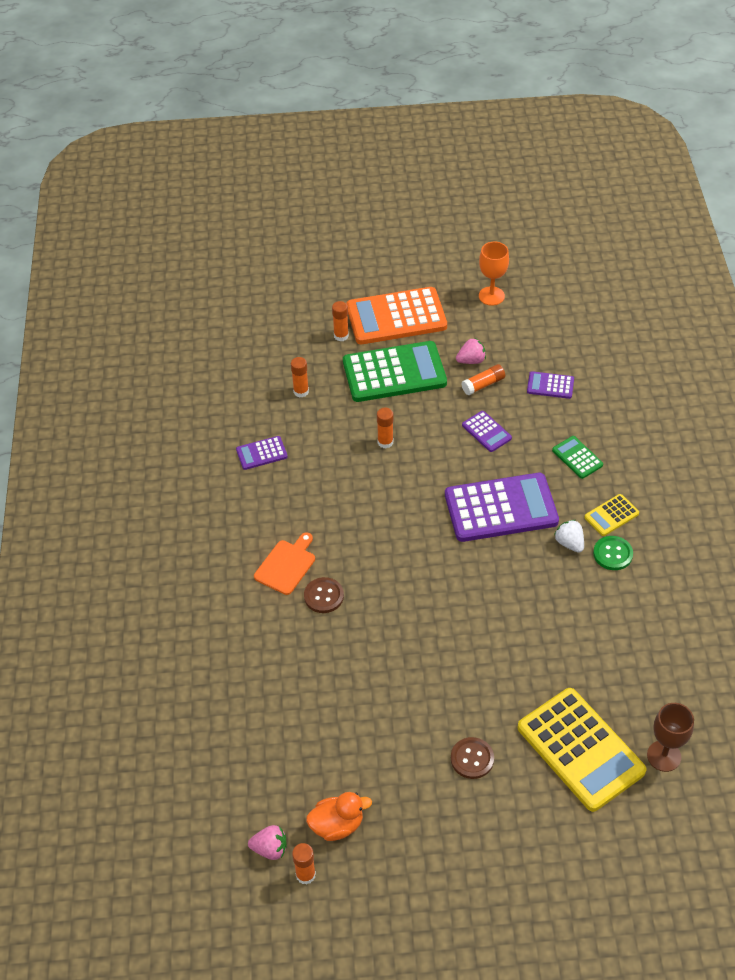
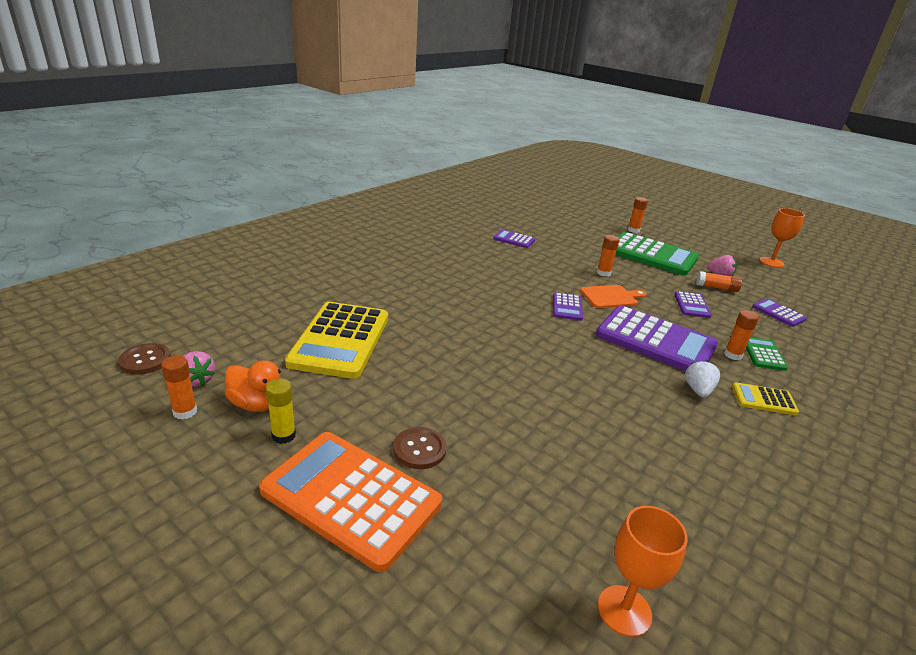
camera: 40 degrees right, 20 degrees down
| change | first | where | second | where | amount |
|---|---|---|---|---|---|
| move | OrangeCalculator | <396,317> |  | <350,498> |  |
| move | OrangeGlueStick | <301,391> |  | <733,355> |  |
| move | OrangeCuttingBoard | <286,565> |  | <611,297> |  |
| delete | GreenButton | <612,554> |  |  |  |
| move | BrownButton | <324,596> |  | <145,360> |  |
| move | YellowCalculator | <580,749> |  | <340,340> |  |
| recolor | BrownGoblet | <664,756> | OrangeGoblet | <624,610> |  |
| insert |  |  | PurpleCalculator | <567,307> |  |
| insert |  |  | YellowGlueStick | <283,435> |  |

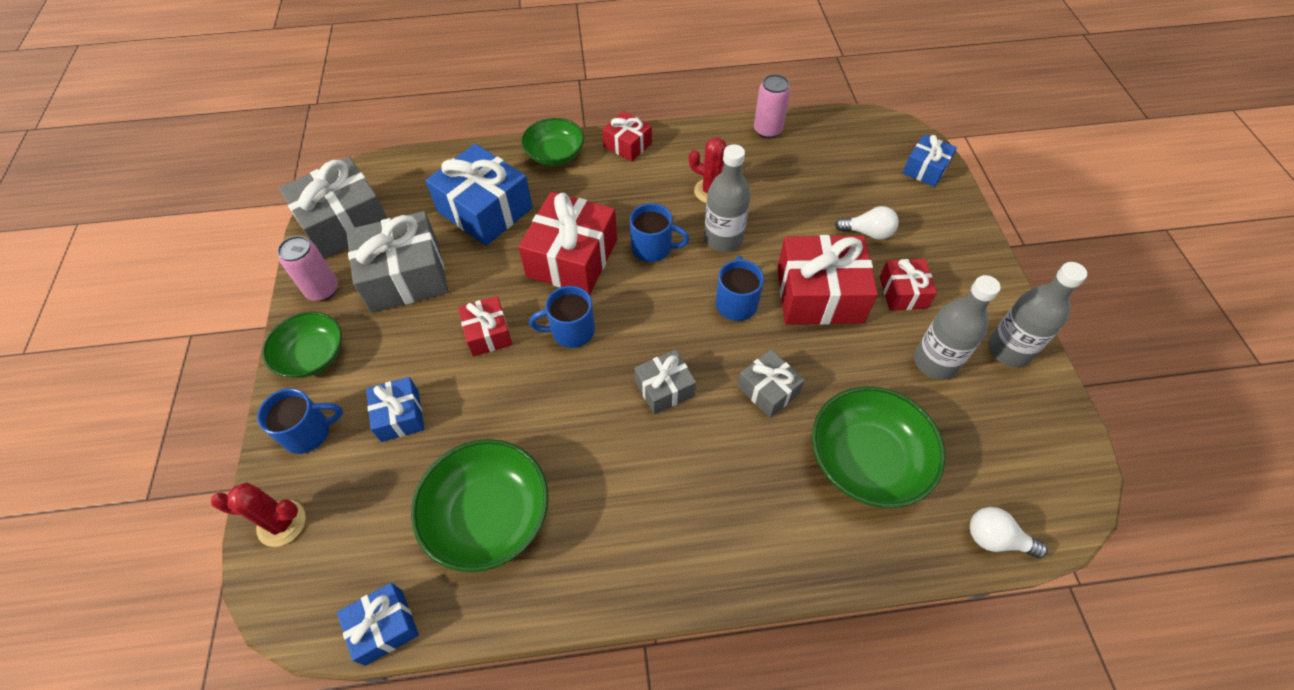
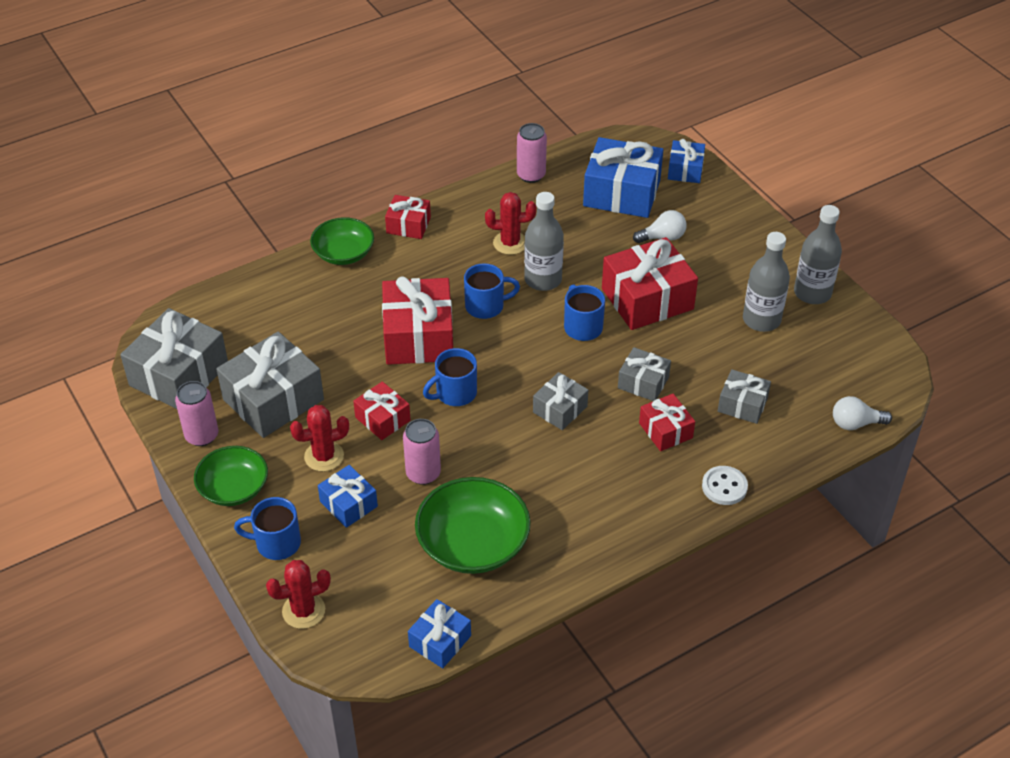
camera: 25 degrees left, 10 degrees down
| change | first | where | second | where | amount |
|---|---|---|---|---|---|
| move | BlueGift | <485,210> |  | <621,193> |  |
| move | RedGift | <903,292> |  | <665,430> |  |
| replace | GreenBowl | <867,459> | GreyGift | <742,404> |  |
| rotate | BlueMug | <309,432> |  | <276,543> | 135 degrees counterclockwise |
| insert |  |  | RedCactus | <324,456> |  |
| insert |  |  | PinkCan | <423,473> |  |
| insert |  |  | WhiteButton | <724,487> |  |

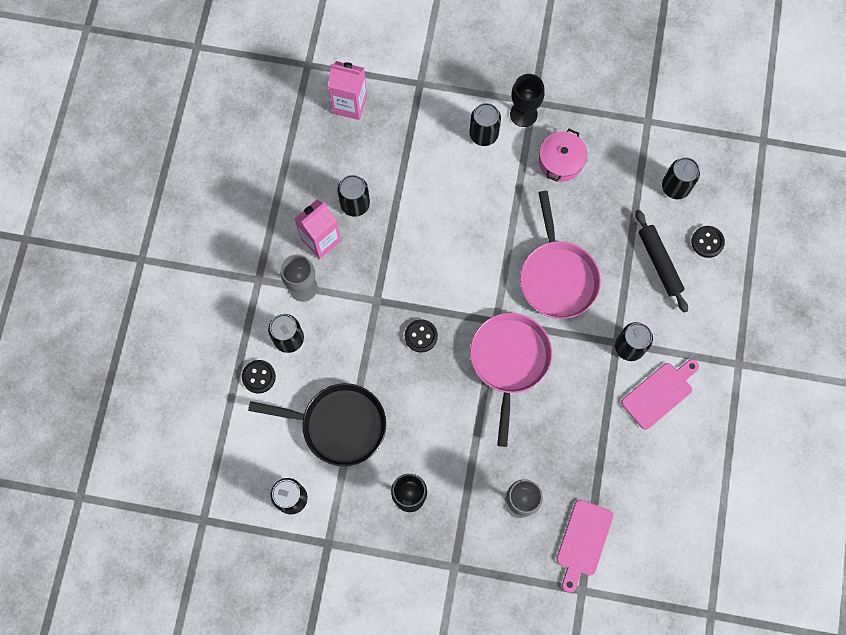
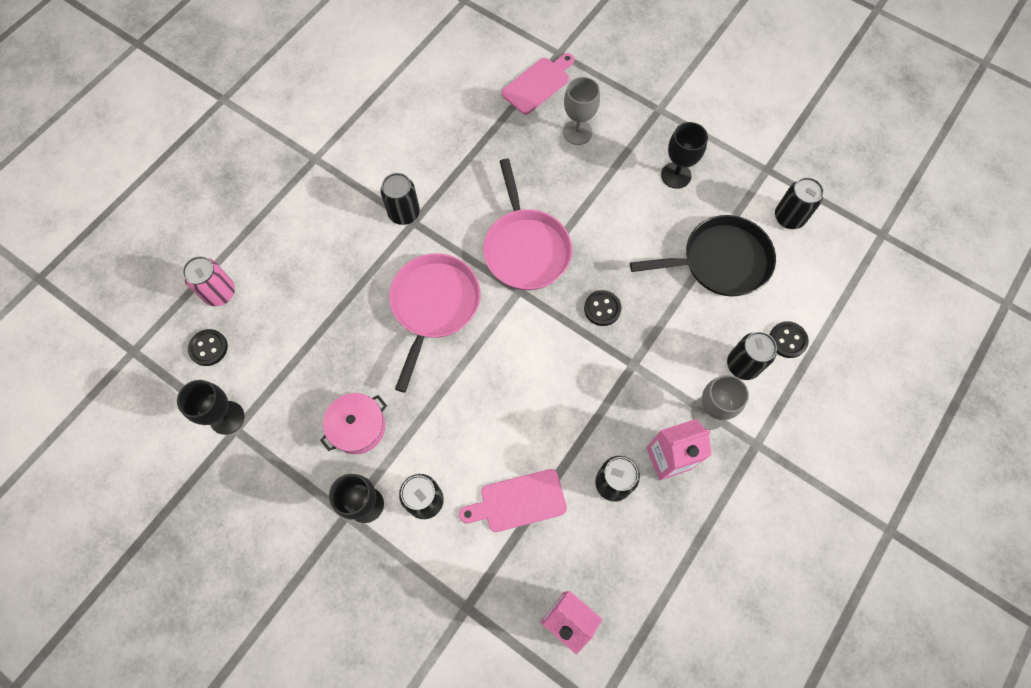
camera: 155 degrees left, 5 degrees down
| change | first | where | second | where | amount |
|---|---|---|---|---|---|
| delete | BlackCan | <675,187> |  |  |  |
| delete | BlackRollingPin | <659,263> |  |  |  |
| move | BlackButton | <707,242> |  | <208,348> |  |
| rotate | PinkPan | <509,361> |  | <525,248> | 45 degrees counterclockwise |
| move | PinkCuttingBoard | <659,393> |  | <518,501> |  |
| rotate | BlackPan | <338,425> |  | <720,261> | 135 degrees clockwise |
| insert |  |  | PinkCan | <220,293> |  |
| insert |  |  | BlackGoblet | <227,417> |  |

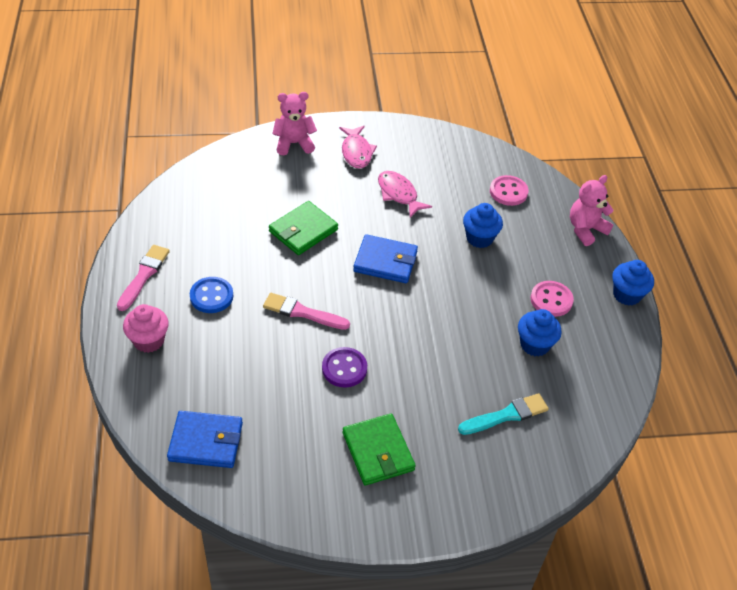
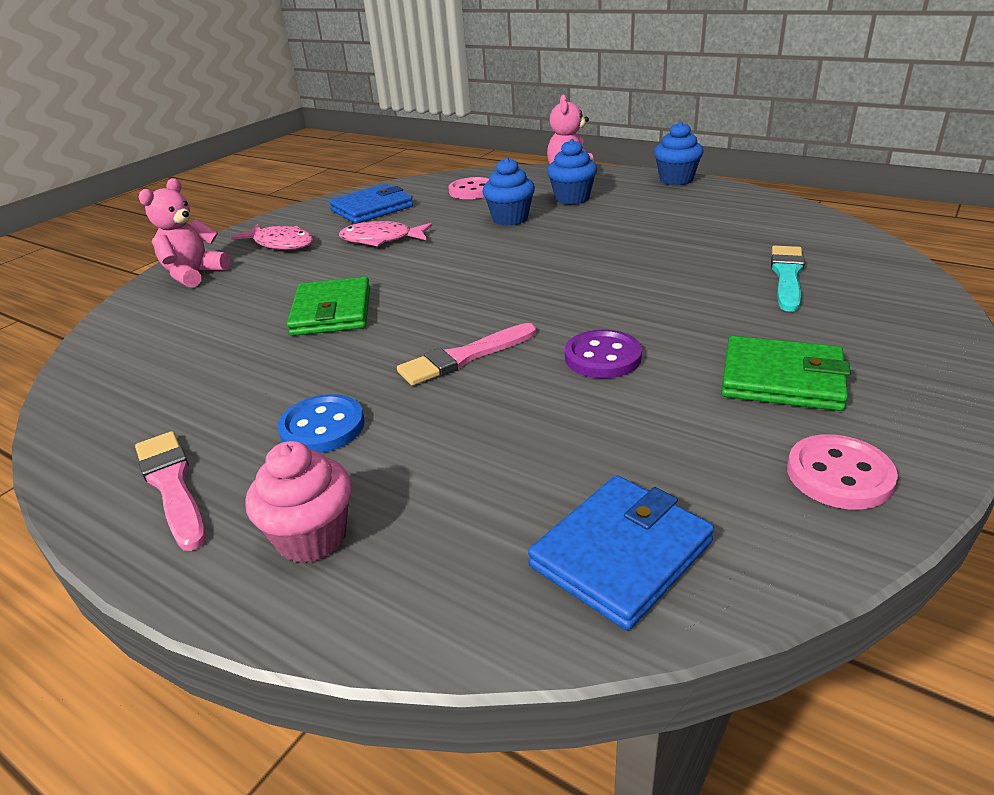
camera: 45 degrees left, 15 degrees down
| change | first | where | second | where | amount |
|---|---|---|---|---|---|
| move | BlueWallet | <385,261> |  | <372,208> |  |
| move | PinkButton | <551,300> |  | <839,475> |  |
| move | BlueCupcake | <534,344> |  | <572,198> |  |

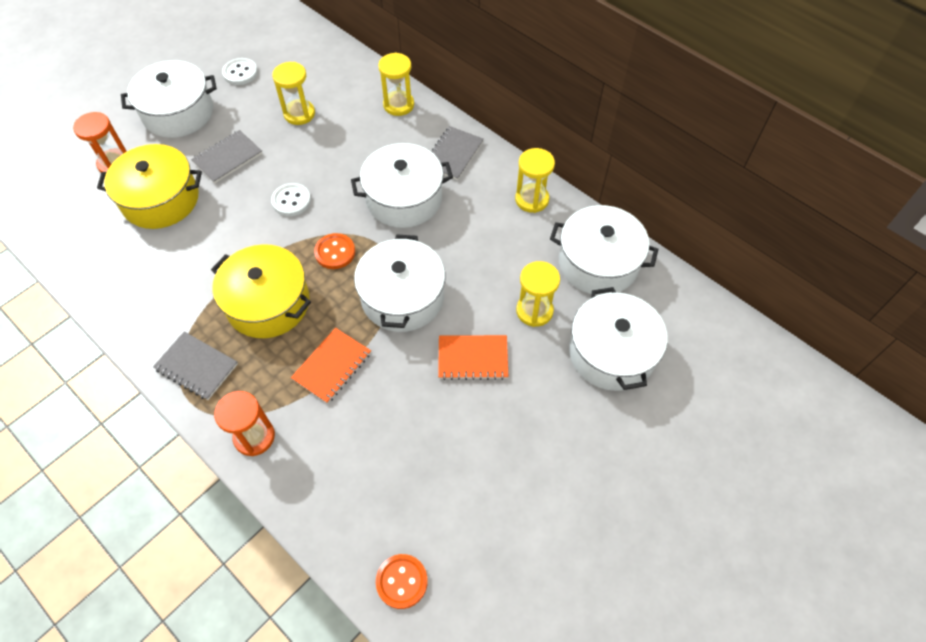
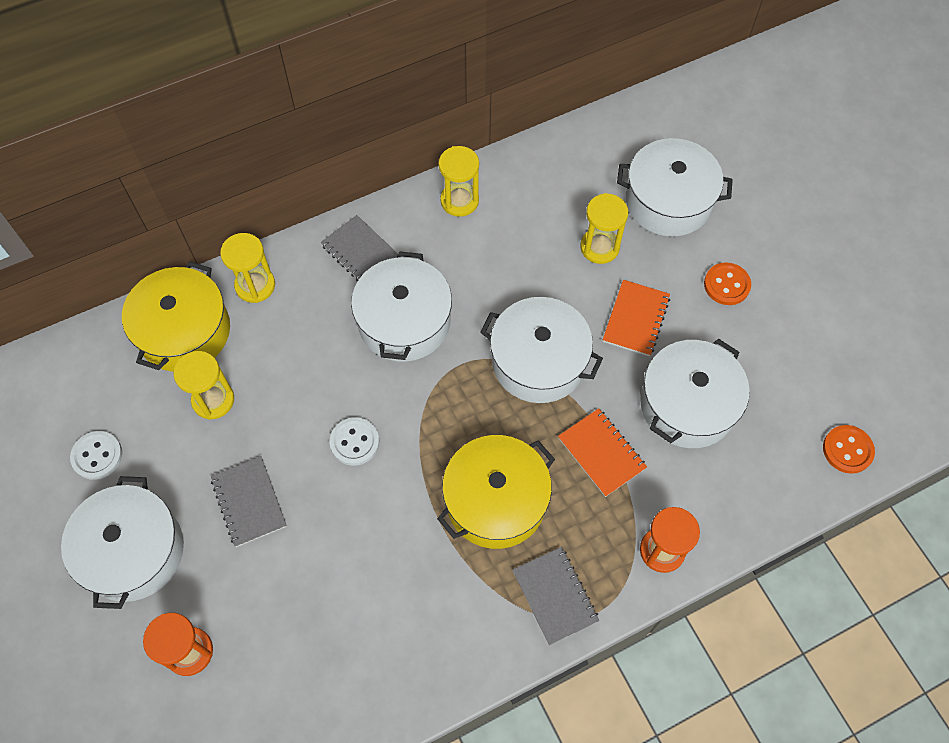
camera: 70 degrees left, 5 degrees up
| change | first | where | second | where | amount |
|---|---|---|---|---|---|
| move | YellowPot | <160,199> |  | <184,331> |  |
| move | WhitePot | <598,262> |  | <687,405> |  |
| move | OrangeButton | <335,252> |  | <726,285> |  |
| rotate | GreyNotebook | <196,367> |  | <555,596> | 75 degrees counterclockwise |

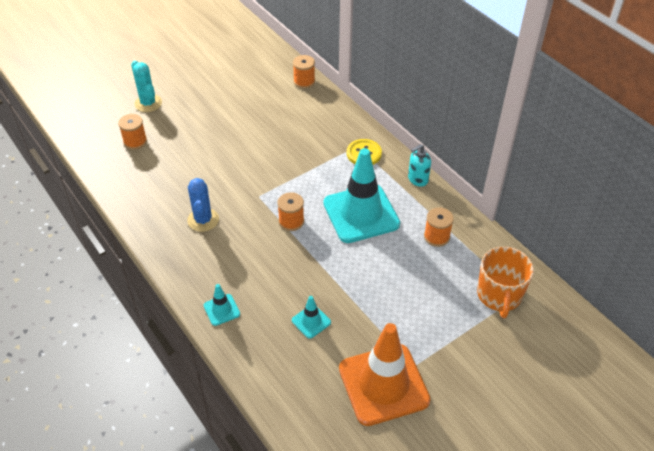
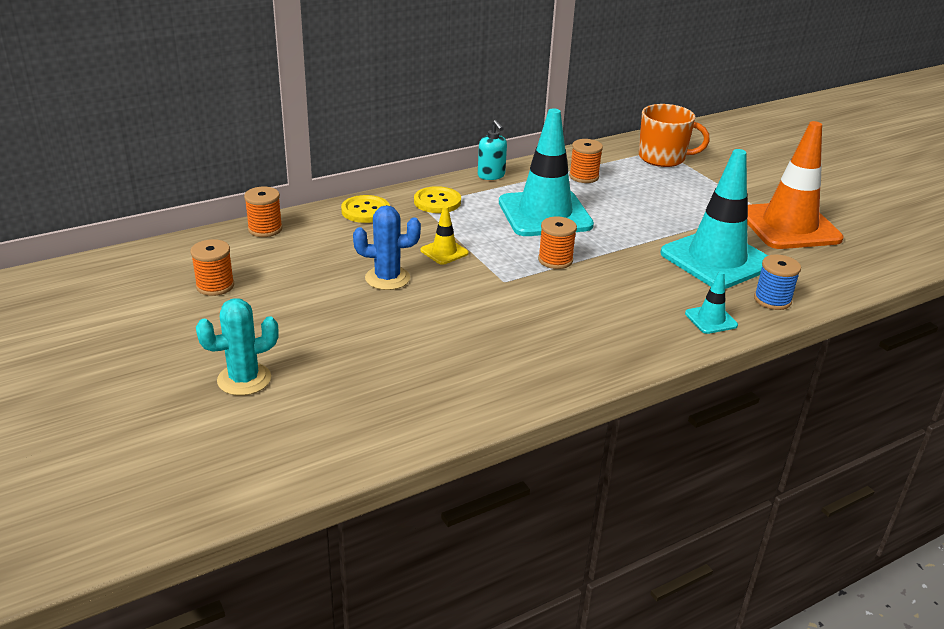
camera: 85 degrees left, 15 degrees down
| change | first | where | second | where | amount |
|---|---|---|---|---|---|
| move | OrangeSpool | <135,141> |  | <215,286> |  |
| move | BlueCactus | <203,220> |  | <387,278> |  |
| resize | TurquoiseTrafficCone | <311,321> |  | <716,259> | x2.33 |
| insert |  |  | YellowButton | <365,211> |  |
| insert |  |  | YellowTrafficCone | <444,252> |  |
| insert |  |  | BlueSpool | <772,300> |  |

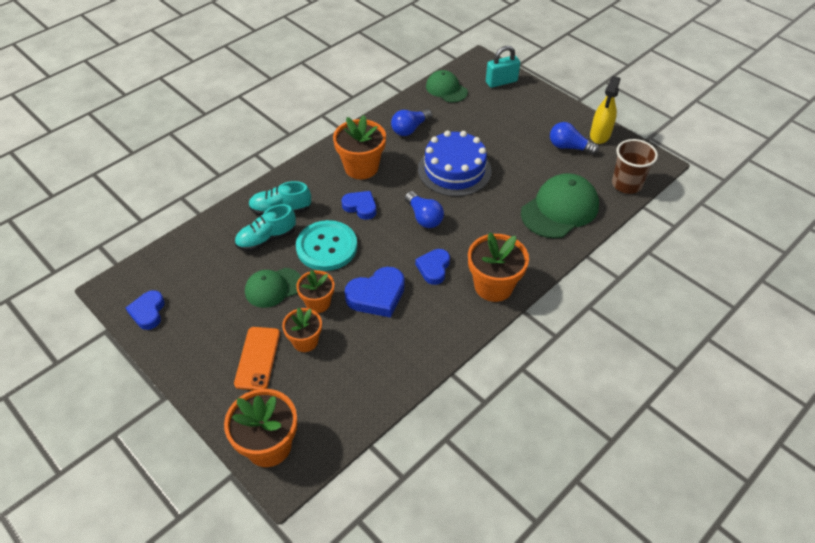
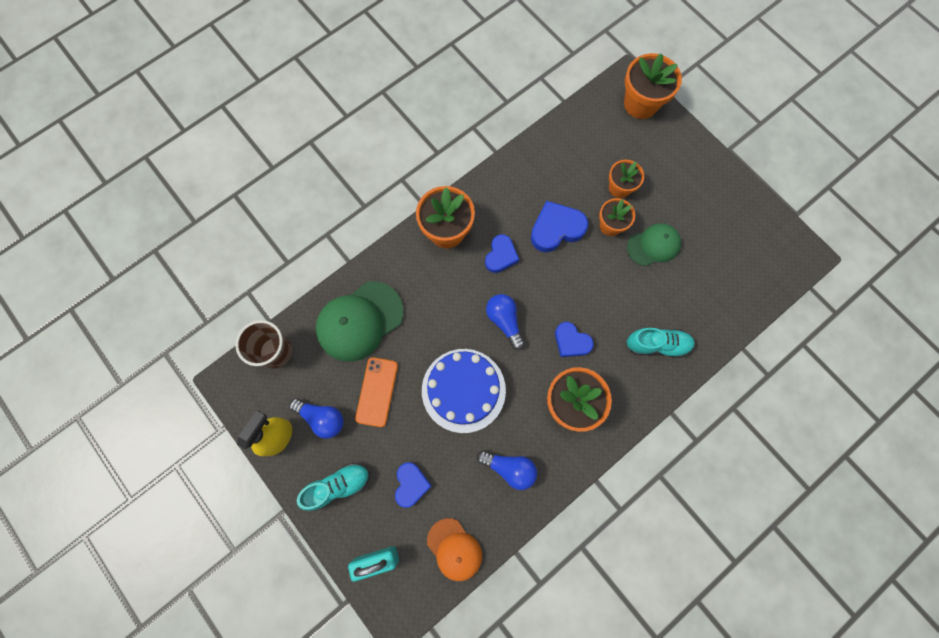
camera: 175 degrees left, 25 degrees up
| change | first | where | second | where | amount |
|---|---|---|---|---|---|
| recolor | GreenCap | <446,89> | OrangeCap | <454,549> |  |
| rotate | BlueLightBulb | <410,129> |  | <509,468> | 60 degrees clockwise |
| move | TurquoiseShoe | <266,239> |  | <338,486> |  |
| delete | TurquoiseButton | <326,247> |  |  |  |
| move | BlueHeart | <148,312> |  | <411,484> |  |
| move | OrangePhone | <257,358> |  | <377,392> |  |

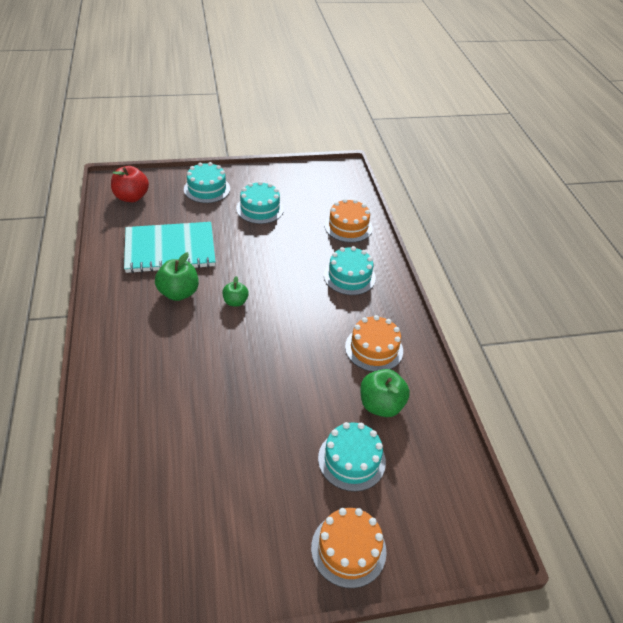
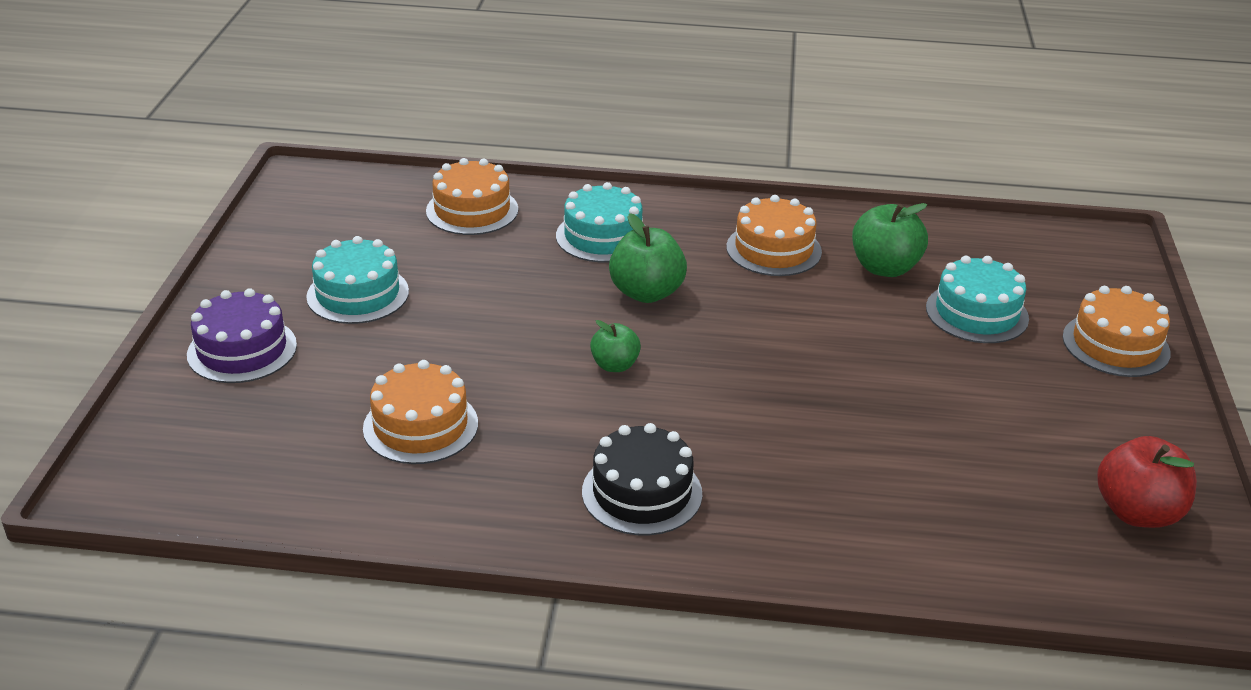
camera: 70 degrees left, 10 degrees down
| change | first | where | second | where | amount |
|---|---|---|---|---|---|
| recolor | TurquoiseCake | <207,189> | PurpleCake | <242,350> |  |
| move | RedApple | <131,197> |  | <1137,512> |  |
| replace | TurquoiseNotebook | <170,249> | OrangeCake | <420,426> |  |
| move | GreenApple | <179,293> |  | <646,293> |  |
| insert |  |  | BlackCake | <642,493> |  |

